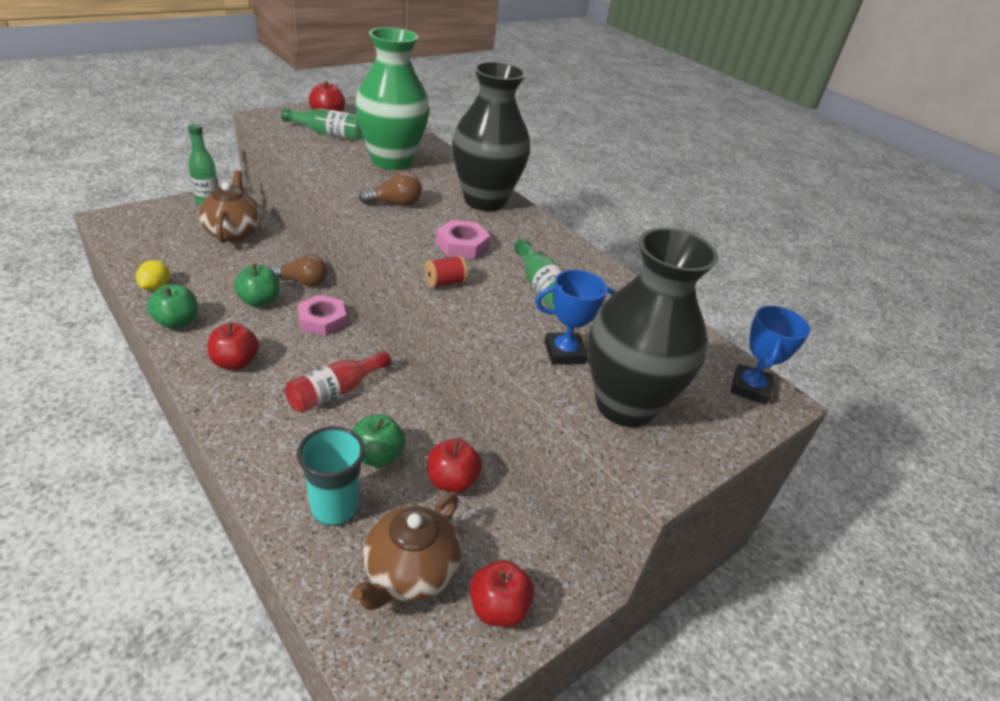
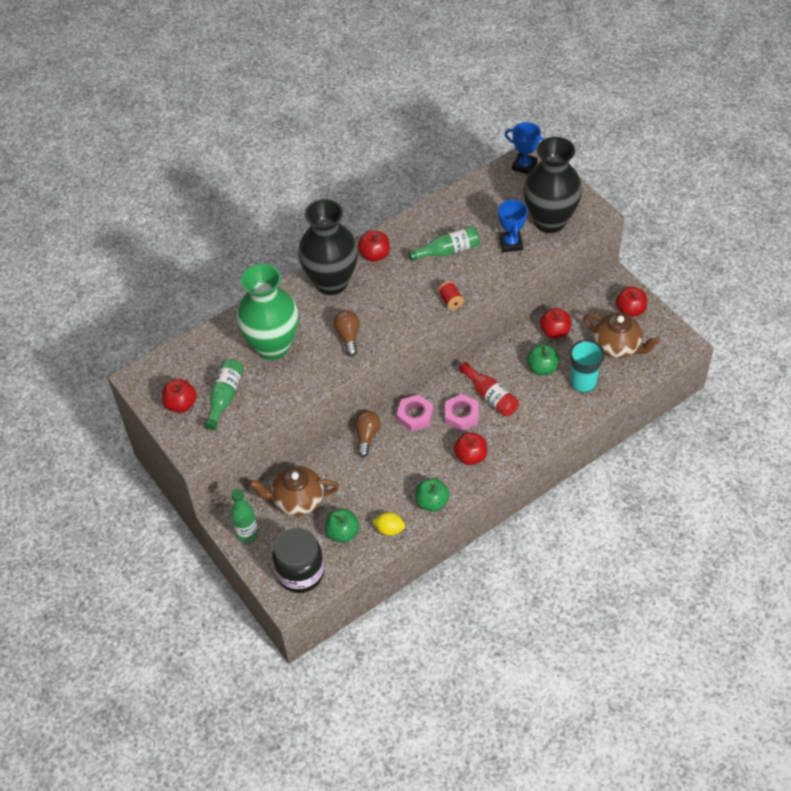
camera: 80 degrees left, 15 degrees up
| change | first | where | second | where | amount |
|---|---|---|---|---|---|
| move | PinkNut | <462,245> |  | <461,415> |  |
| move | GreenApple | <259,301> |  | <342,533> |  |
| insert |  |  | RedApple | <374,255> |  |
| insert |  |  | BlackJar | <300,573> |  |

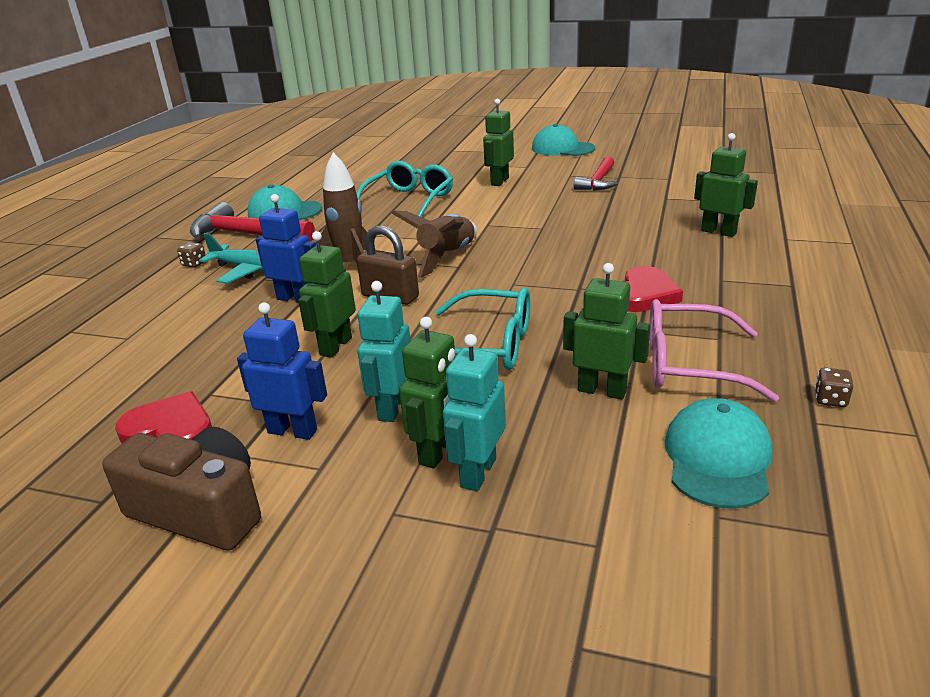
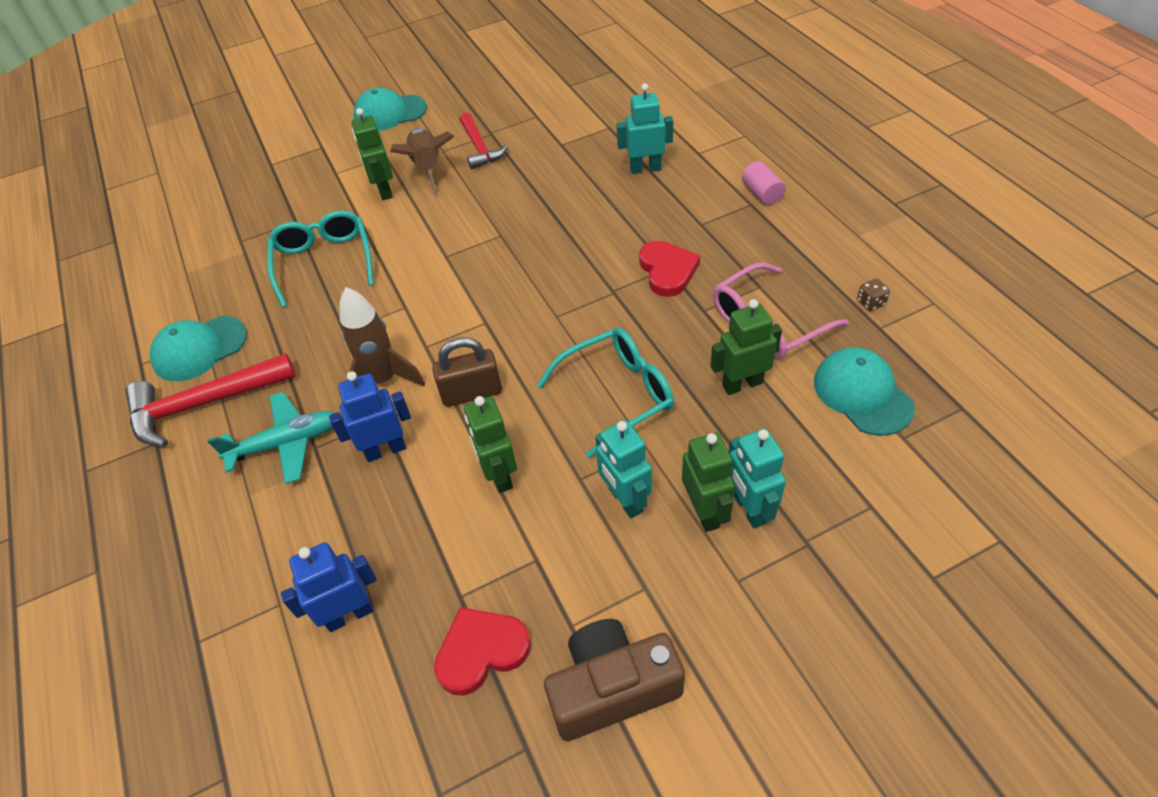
camera: 40 degrees left, 20 degrees up
| change | first | where | second | where | amount |
|---|---|---|---|---|---|
| recolor | GreenRobot | <718,232> | TurquoiseRobot | <645,169> |  |
| move | BrownRocket | <447,257> |  | <427,168> |  |
| delete | BrownDice | <194,264> |  |  |  |
| move | BlueRobot | <292,431> |  | <349,615> |  |
| insert |  |  | PinkCylinder | <762,193> |  |

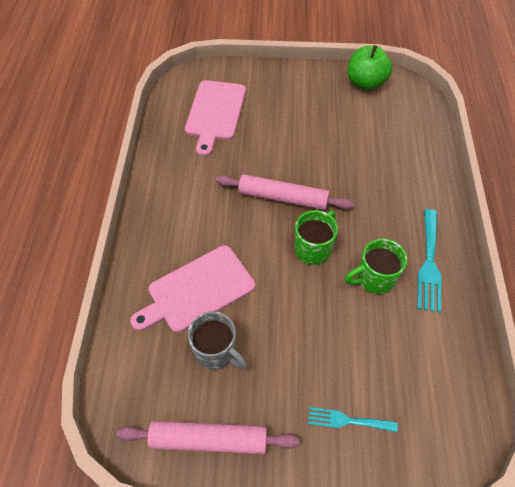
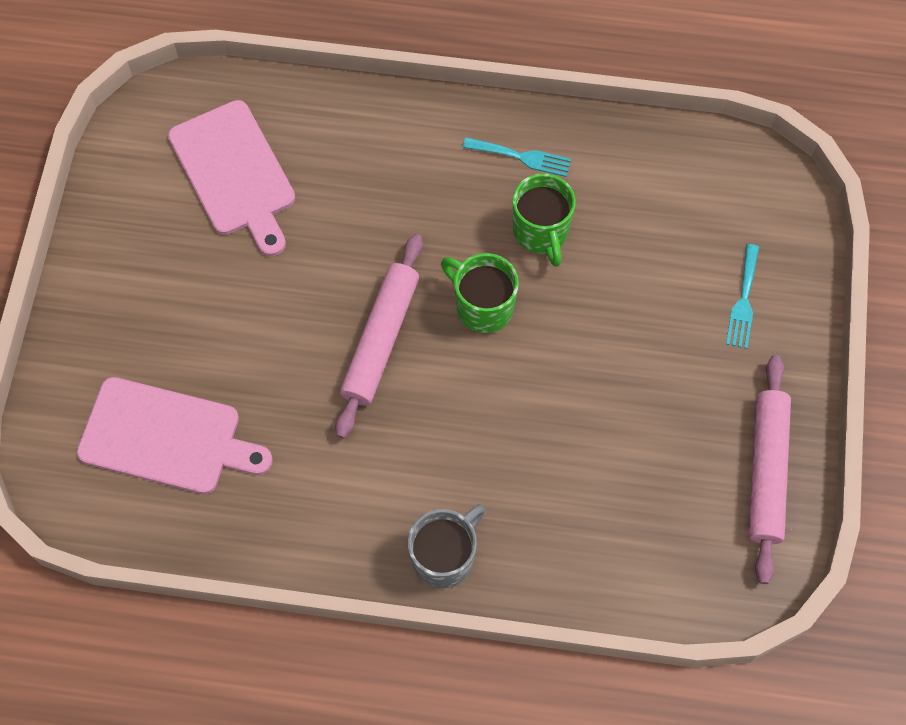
camera: 85 degrees left, 10 degrees up
| change | first | where | second | where | amount |
|---|---|---|---|---|---|
| delete | GreenApple | <365,83> |  |  |  |
| resize | TurquoiseFork | <429,264> |  | <522,157> | x0.64 |
| move | PinkCuttingBoard | <197,291> |  | <235,173> |  |
| move | GreyMug | <216,352> |  | <444,557> |  |

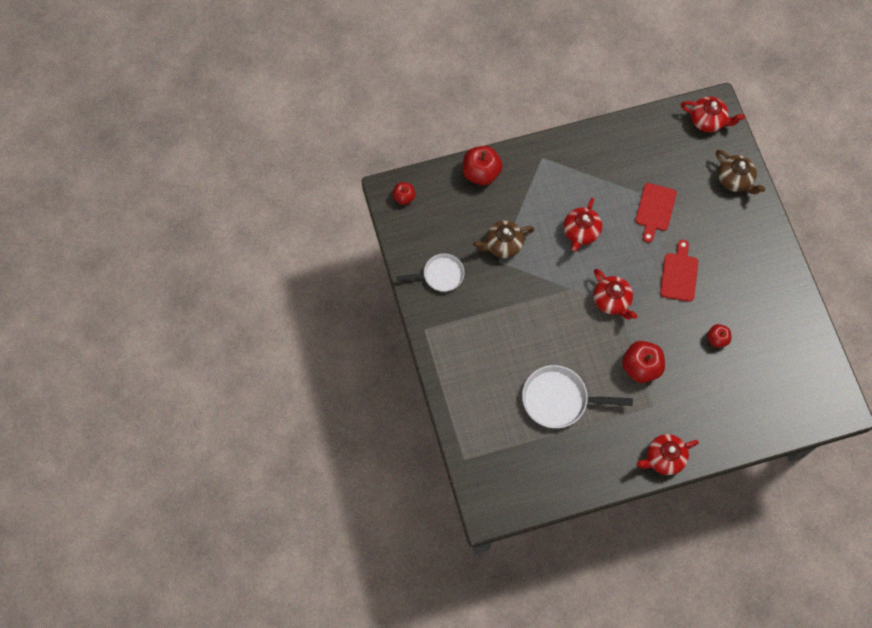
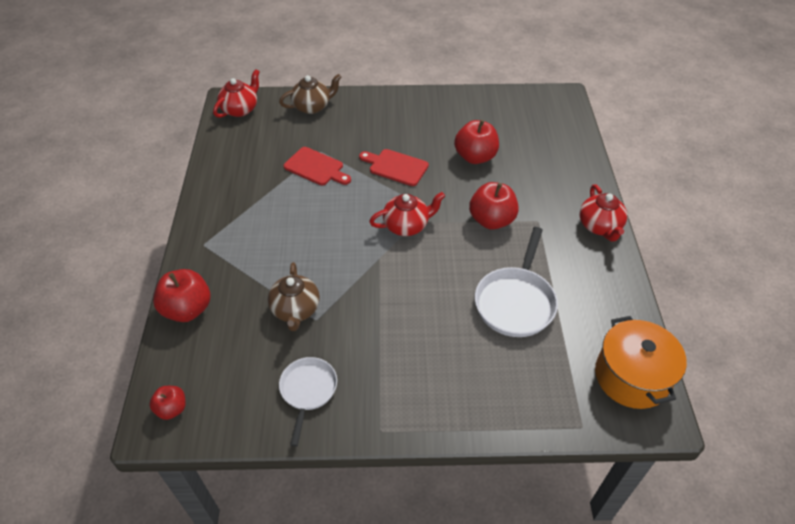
camera: 75 degrees left, 20 degrees down
| change | first | where | second | where | amount |
|---|---|---|---|---|---|
| delete | RedTeapot | <580,232> |  |  |  |
| resize | RedApple | <717,339> |  | <475,157> | x1.75 |
| insert |  |  | OrangePot | <631,376> |  |

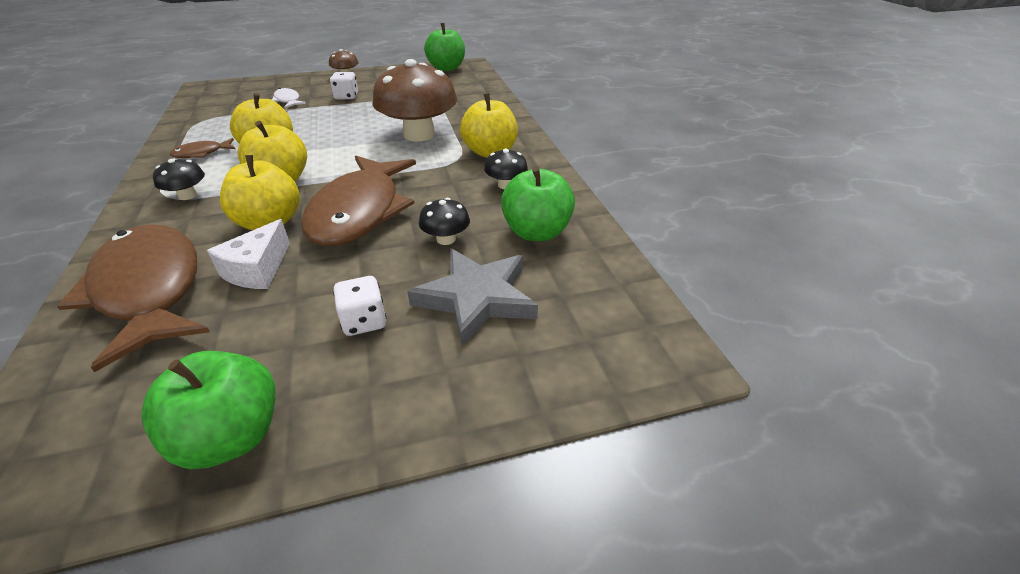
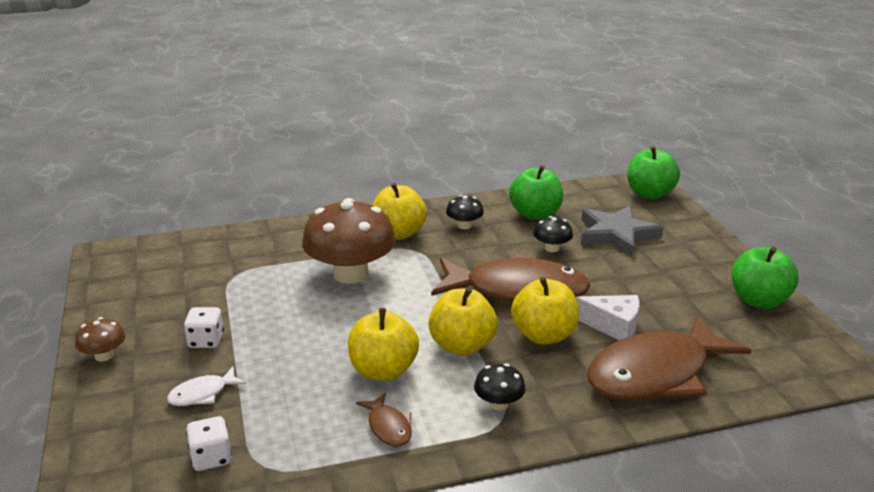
camera: 90 degrees left, 10 degrees down
| change | first | where | second | where | amount |
|---|---|---|---|---|---|
| move | GreenApple | <446,68> |  | <649,194> |  |
| move | WhiteDice | <364,321> |  | <211,458> |  |

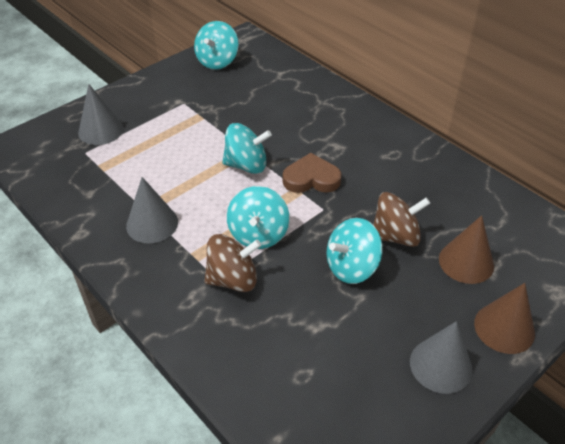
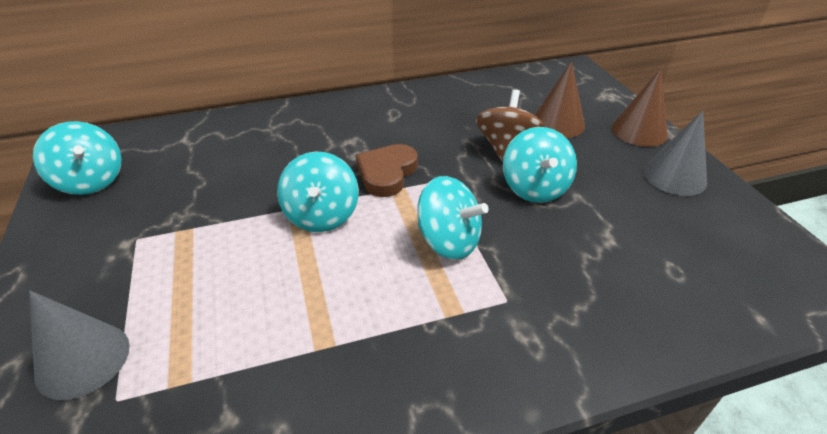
camera: 65 degrees left, 5 degrees down
| change | first | where | second | where | amount |
|---|---|---|---|---|---|
| rotate | TurquoiseSpinningTop | <246,165> |  | <322,215> | 150 degrees clockwise |
| delete | GreyCone | <152,224> |  |  |  |
| delete | BrownSpinningTop | <233,279> |  |  |  |

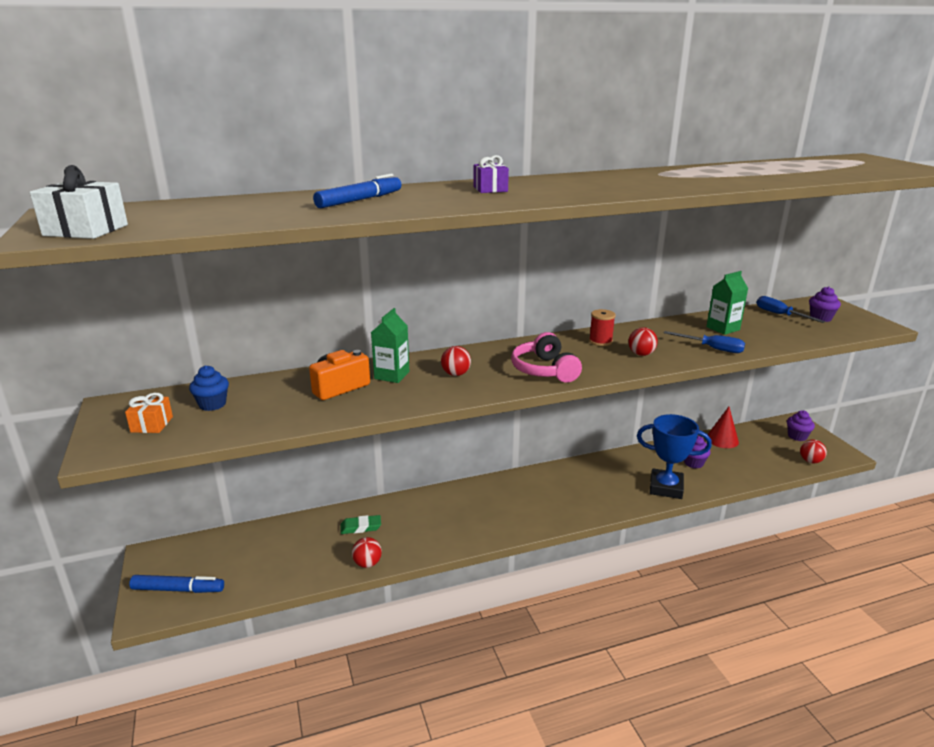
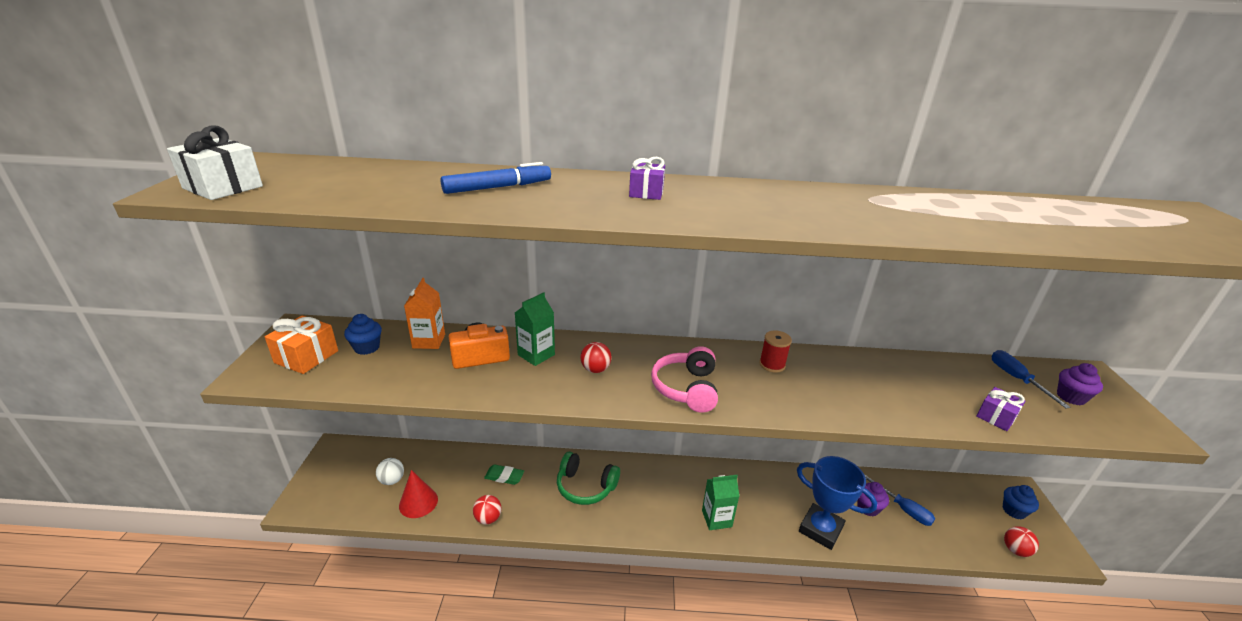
camera: 20 degrees right, 5 degrees up
| change | first | where | second | where | amount |
|---|---|---|---|---|---|
| move | GreenCarton | <723,328> |  | <716,518> |  |
| delete | RedBall | <641,354> |  |  |  |
| move | BlueScrewdriver | <712,348> |  | <903,509> |  |
| resize | OrangeGift | <152,424> |  | <306,357> | x1.51 |
| move | RedCone | <722,439> |  | <418,502> |  |
| recolor | PurpleCupcake | <797,436> | BlueCupcake | <1013,511> |  |
| delete | BlueMarker | <177,589> |  |  |  |
| insert |  |  | OrangeCarton | <429,341> |  |
| insert |  |  | PurpleGift | <996,417> |  |
| insert |  |  | GreenHeadphones | <585,486> |  |
| insert |  |  | WhiteBall | <392,480> |  |

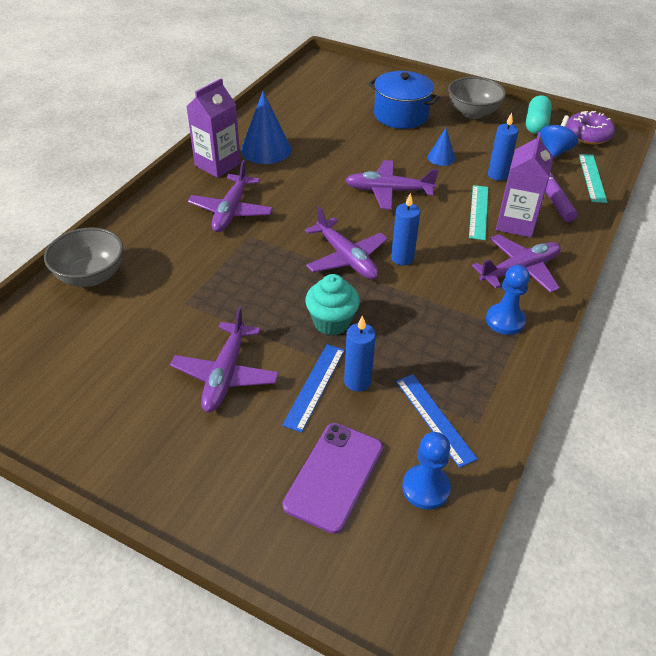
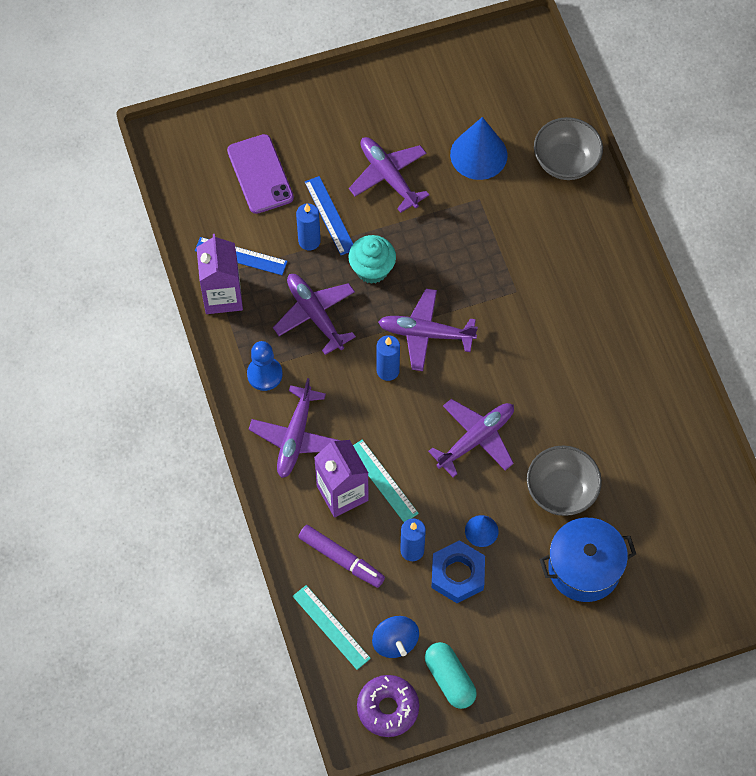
camera: 135 degrees right, 20 degrees up
| change | first | where | second | where | amount |
|---|---|---|---|---|---|
| move | GreyBowl | <472,113> |  | <561,491> |  |
| move | PurpleCarton | <217,165> |  | <222,296> |  |
| move | BlueCone | <266,149> |  | <478,154> |  |
| move | PurplePlane | <231,211> |  | <315,315> |  |
| delete | BluePawn | <425,488> |  |  |  |
| insert |  |  | BlueNut | <457,574> |  |

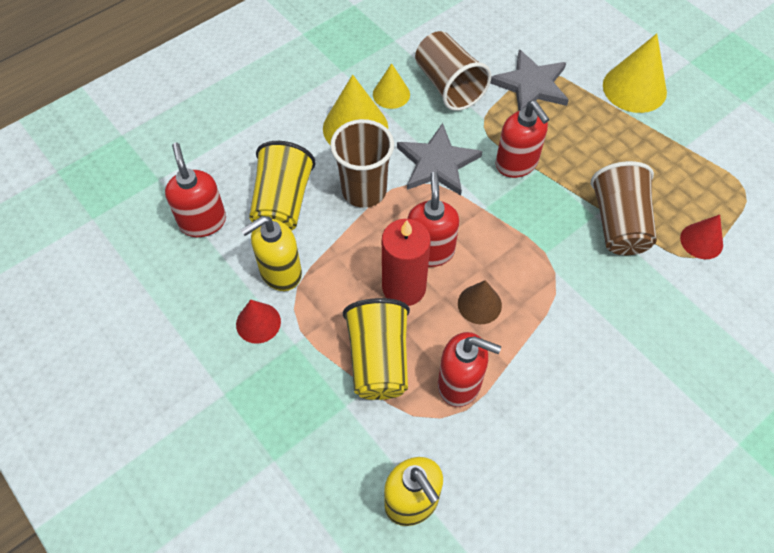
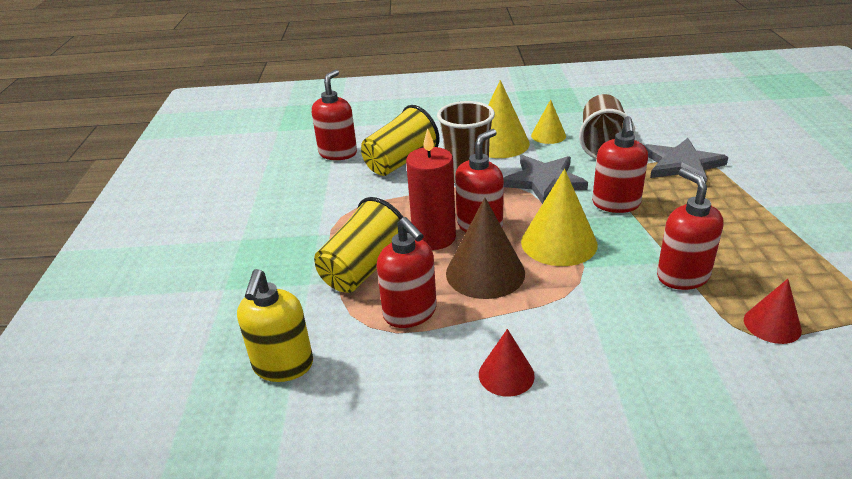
camera: 40 degrees right, 25 degrees down
| change | first | where | second | where | amount |
|---|---|---|---|---|---|
| move | YellowCone | <634,88> |  | <559,243> |  |
| replace | BrownCup | <618,224> | RedSoapDispenser | <682,276> |  |
| delete | YellowSoapDispenser | <280,272> |  |  |  |
| resize | BrownCone | <479,304> |  | <485,273> | x1.70 |
| move | RedCone | <258,323> |  | <506,375> |  |

